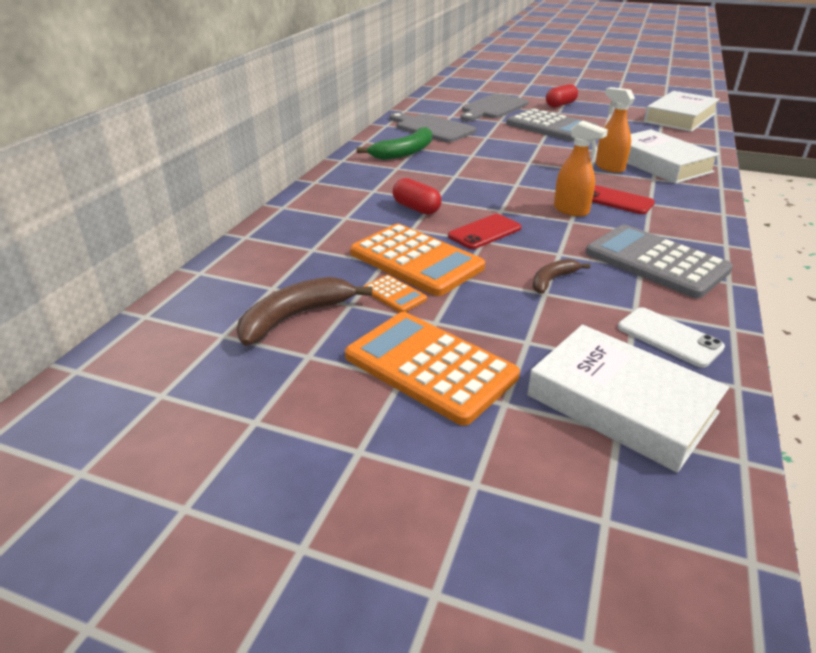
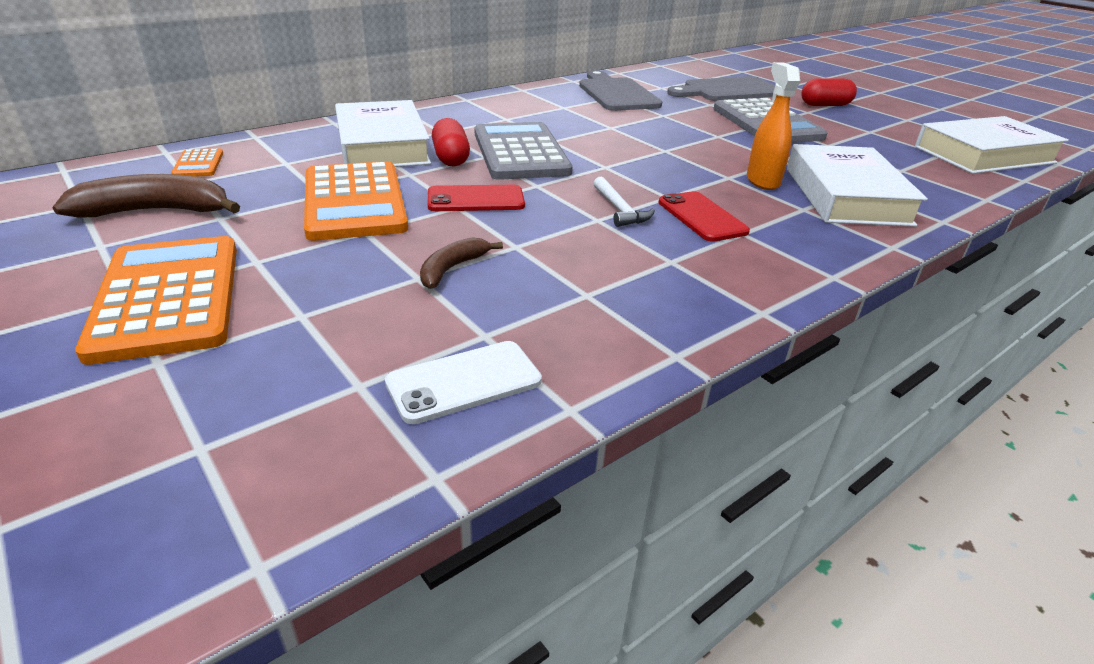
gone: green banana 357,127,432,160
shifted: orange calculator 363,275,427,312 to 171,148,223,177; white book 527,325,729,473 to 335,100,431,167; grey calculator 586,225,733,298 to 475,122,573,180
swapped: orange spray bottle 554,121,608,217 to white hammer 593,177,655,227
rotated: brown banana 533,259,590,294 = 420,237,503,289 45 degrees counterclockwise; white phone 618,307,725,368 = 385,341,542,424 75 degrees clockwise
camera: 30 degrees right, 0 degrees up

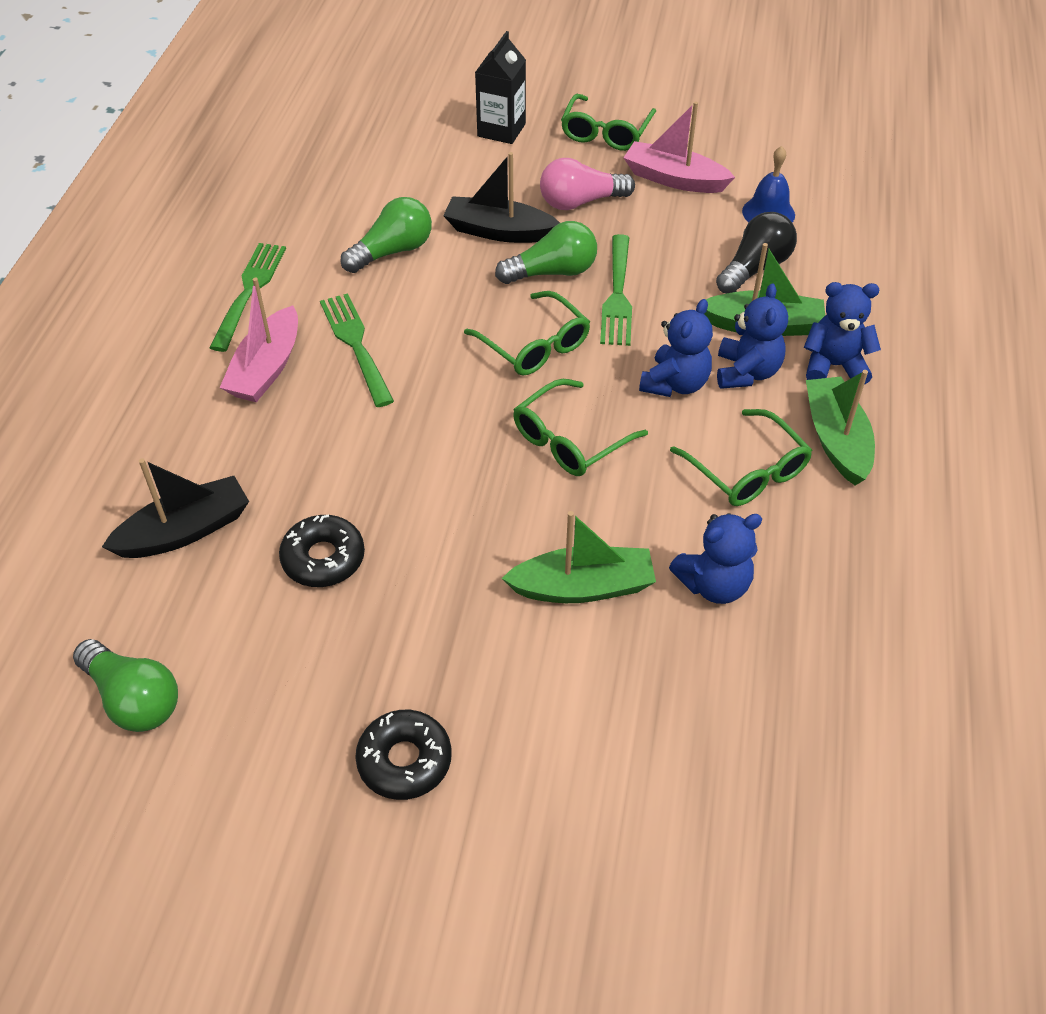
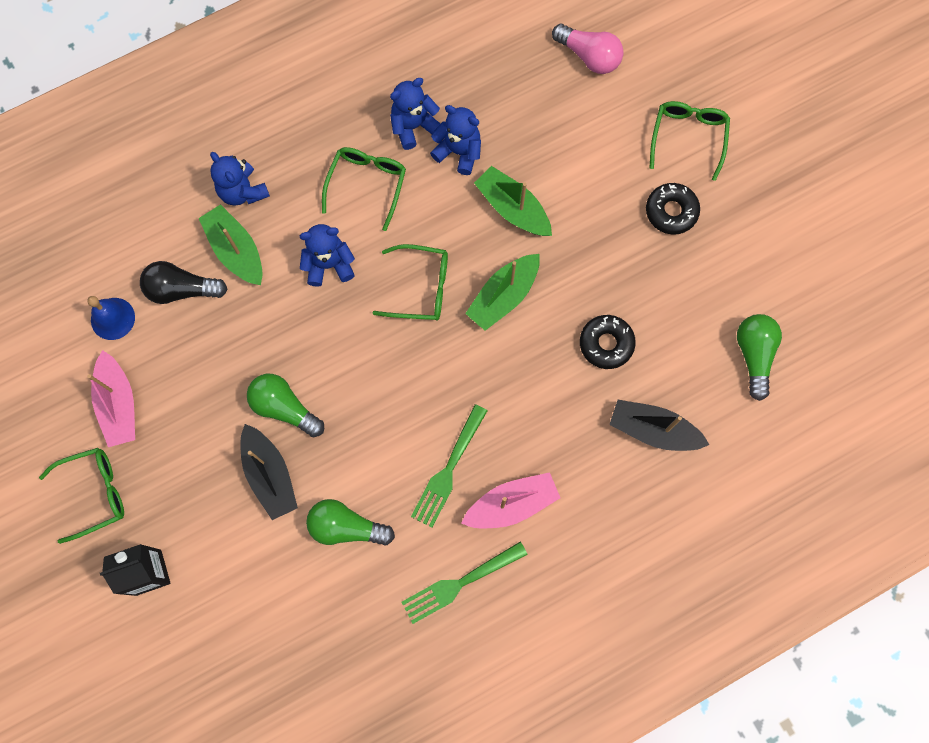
gone: green fork 600,234,632,346
shifted: green glasses 464,291,590,376 to 649,101,730,181; pink light bulb 540,158,635,210 to 552,24,624,74; blue teddy bear 717,283,788,389 to 390,78,440,150; green boat 806,370,875,486 to 465,254,540,331
camera: 130 degrees left, 25 degrees up

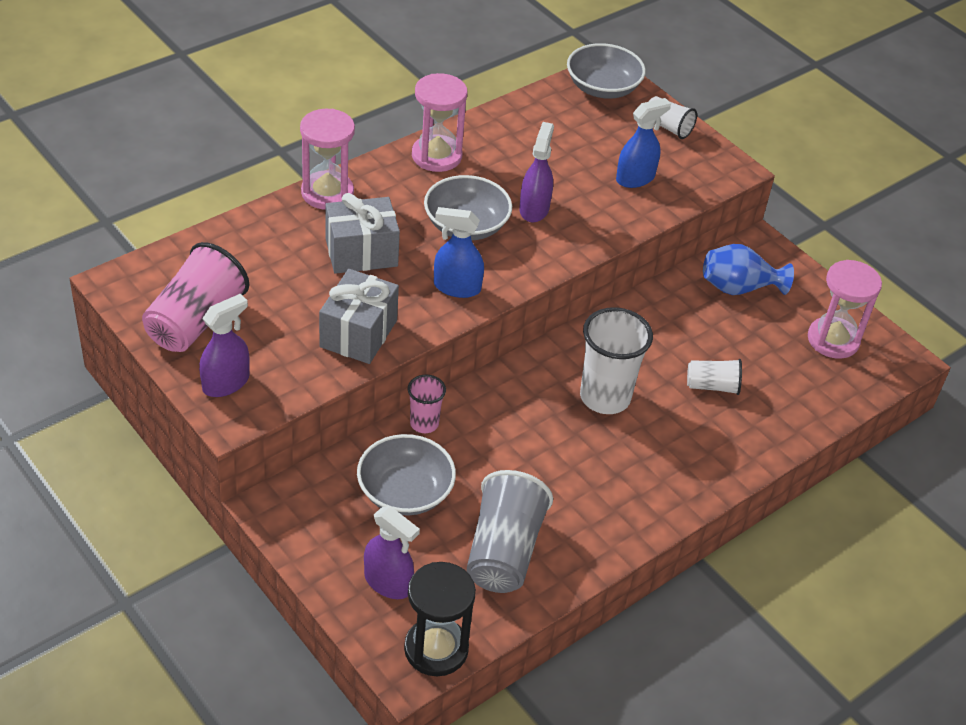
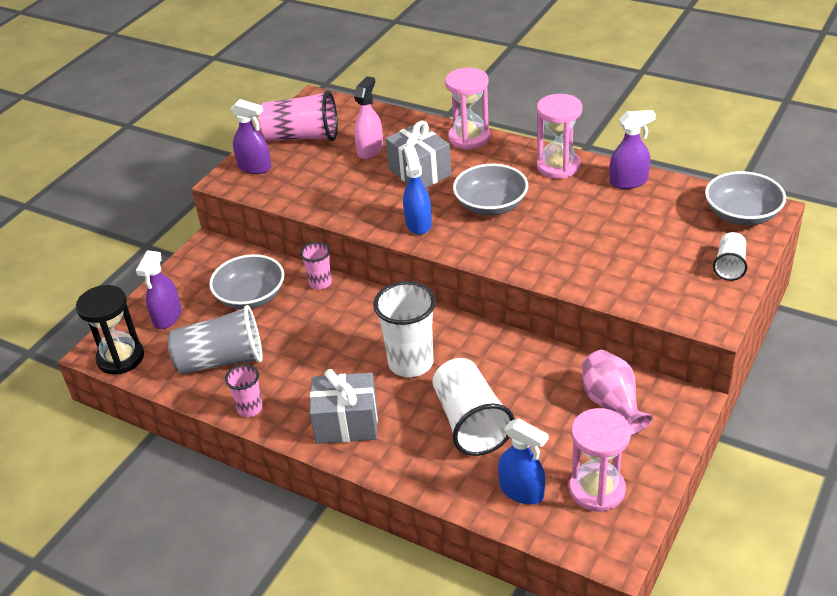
new: pink cup 225,364,263,417; pink spray bottle 354,76,383,159
shifted: grey gift 319,269,399,364 to 310,369,378,444; purple spray bottle 519,122,554,222 to 609,110,656,189; blue spray bottle 616,98,671,188 to 498,418,549,504
repainted: blue vase 703,244,794,295 to pink vase 582,350,653,435
scaled: white cup 687,359,742,395 = 432,358,515,456 x1.84
camera: 75 degrees right, 5 degrees down

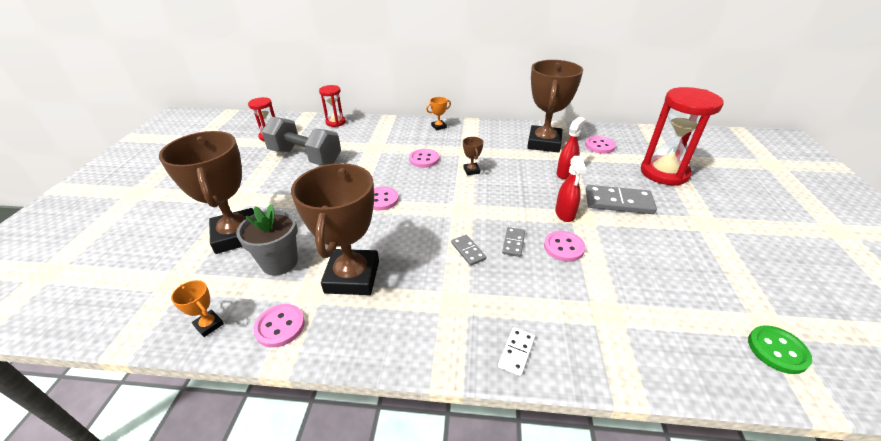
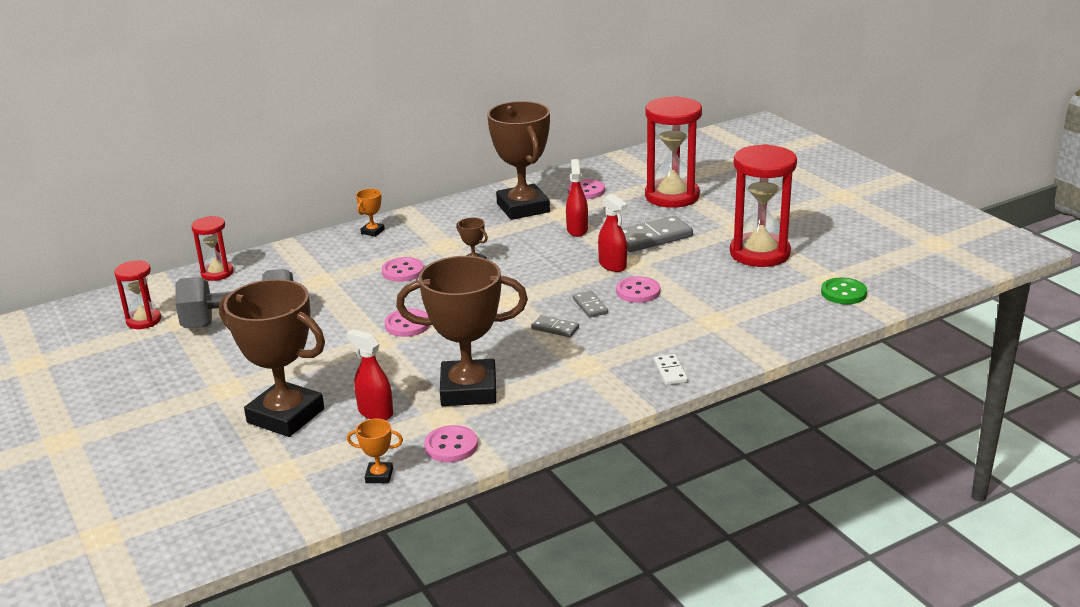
new: red hourglass 730,144,797,267
swapped: grey flower pot 236,204,298,275 to red spray bottle 346,329,393,420
rotated: brown trophy 291,163,379,295 = 396,256,528,406 60 degrees counterclockwise
camera: 35 degrees left, 10 degrees down

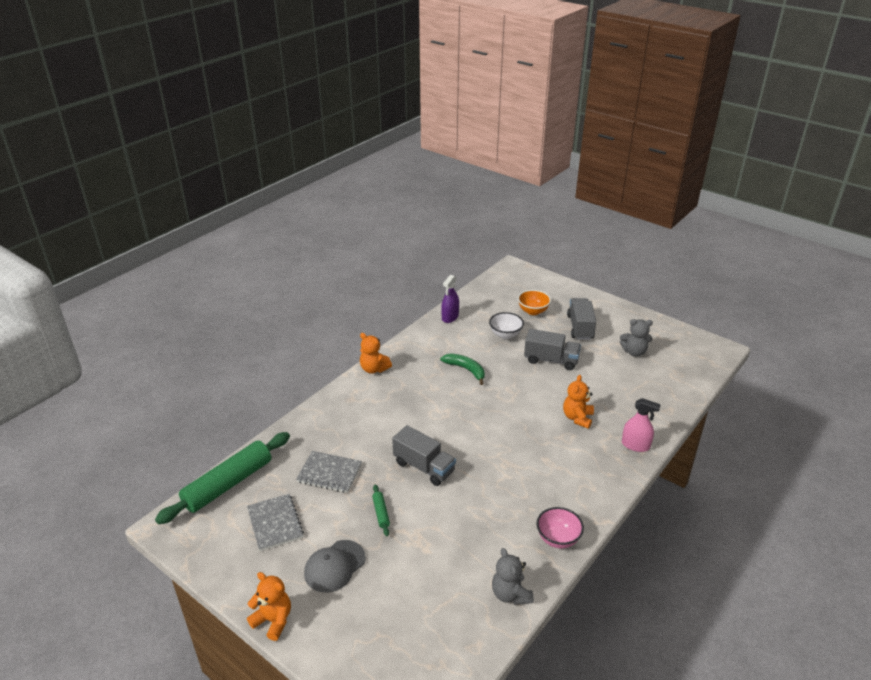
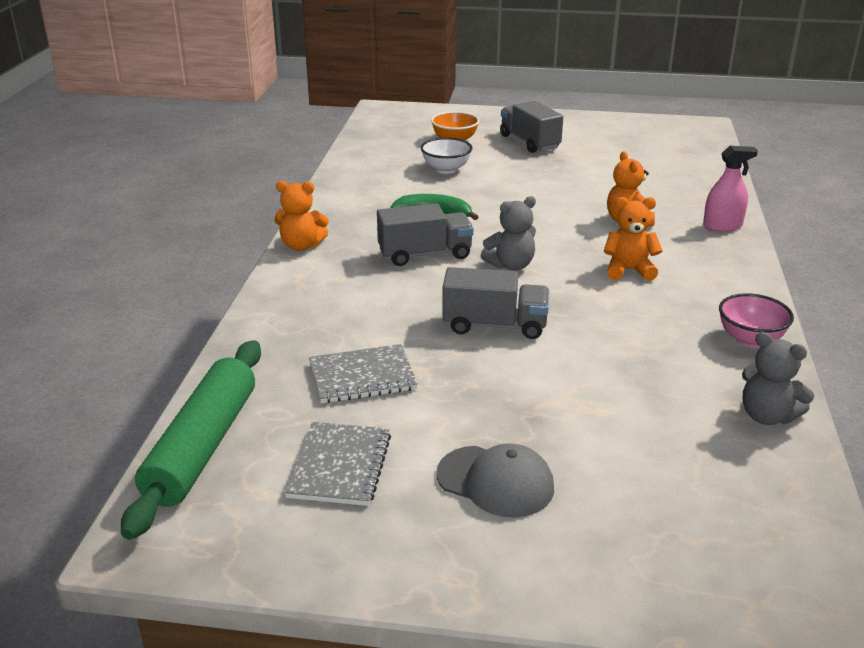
gone: green rolling pin 372,485,390,536; purple spray bottle 441,275,459,323
shifted: orange teddy bear 247,572,291,641 to 604,197,662,281; grey truck 524,329,581,370 to 377,203,474,266; grey teddy bear 620,319,653,357 to 481,196,536,271
rotated: grey notebook 247,494,304,551 = 284,422,391,506 60 degrees clockwise; grey cap 304,540,366,593 = 436,443,554,518 75 degrees counterclockwise
camera: 30 degrees left, 5 degrees down

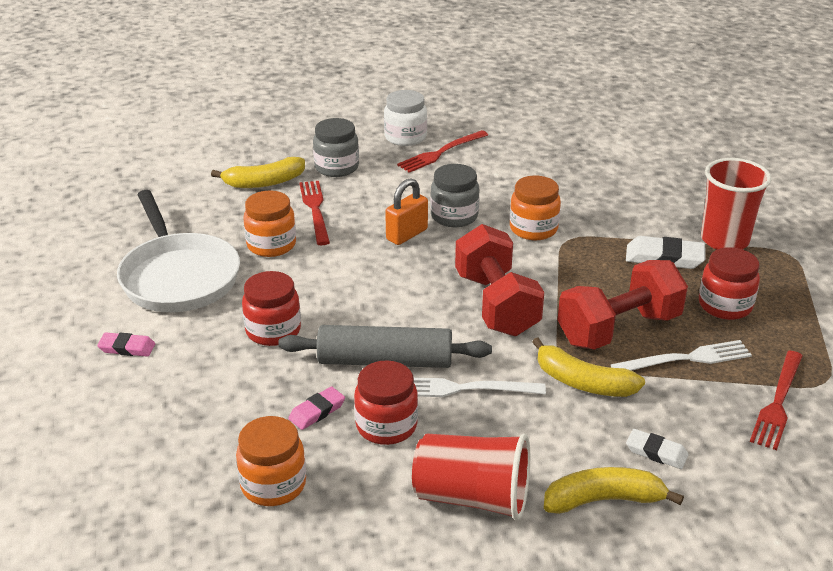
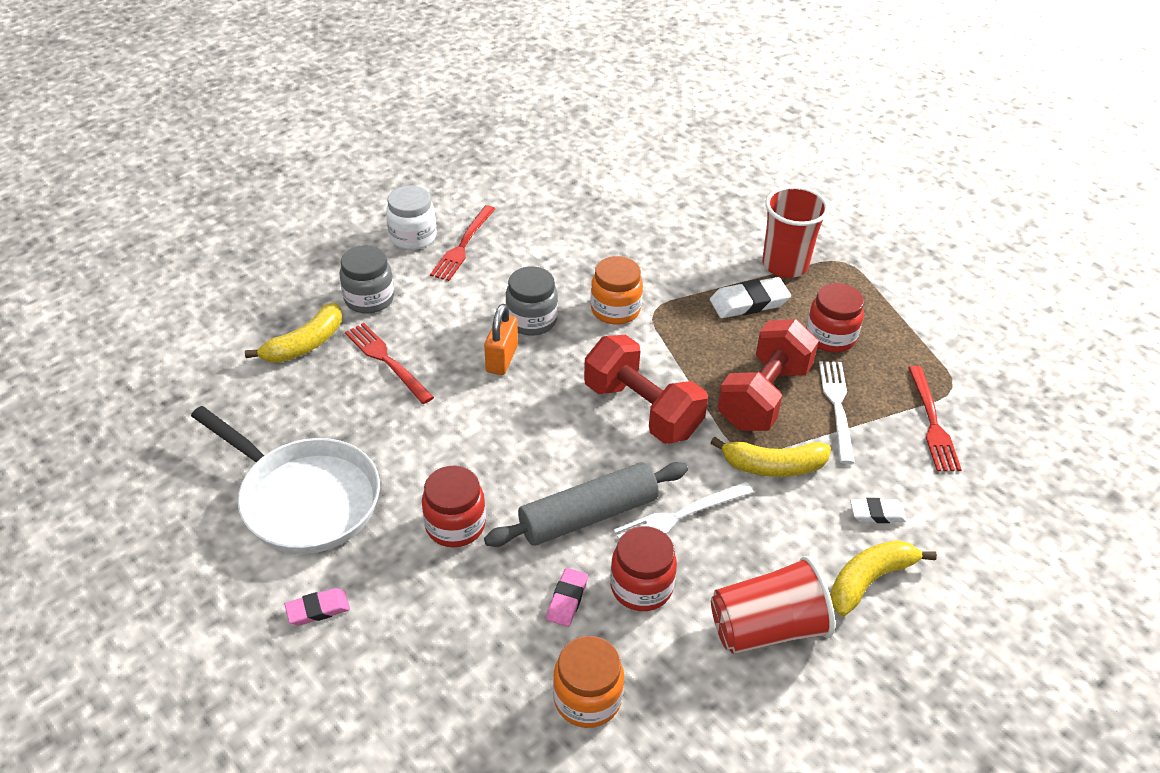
gone: orange jar 244,190,296,257
rotated: white fork 611,340,752,371 = 819,361,855,464 45 degrees counterclockwise
camera: 30 degrees left, 10 degrees up

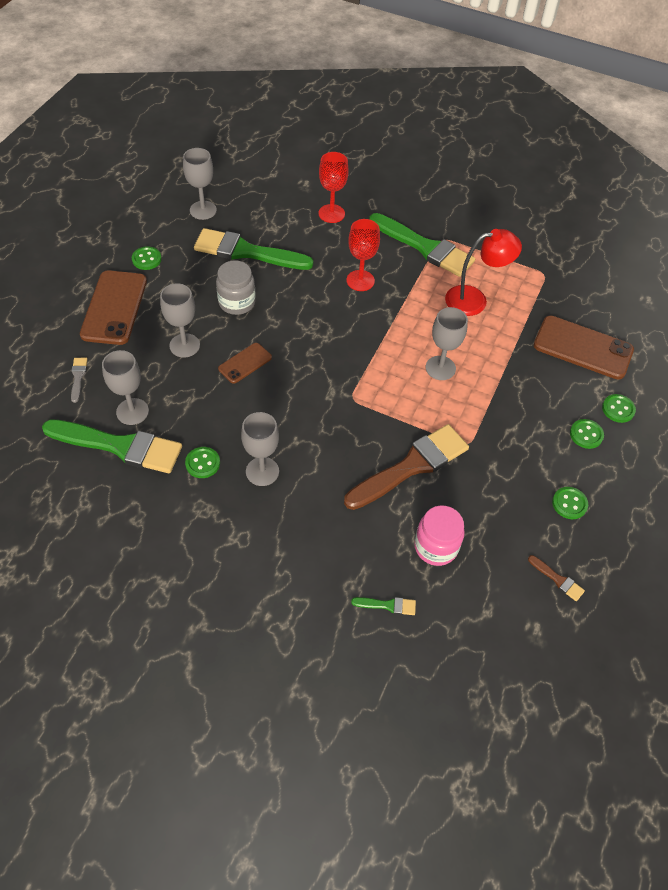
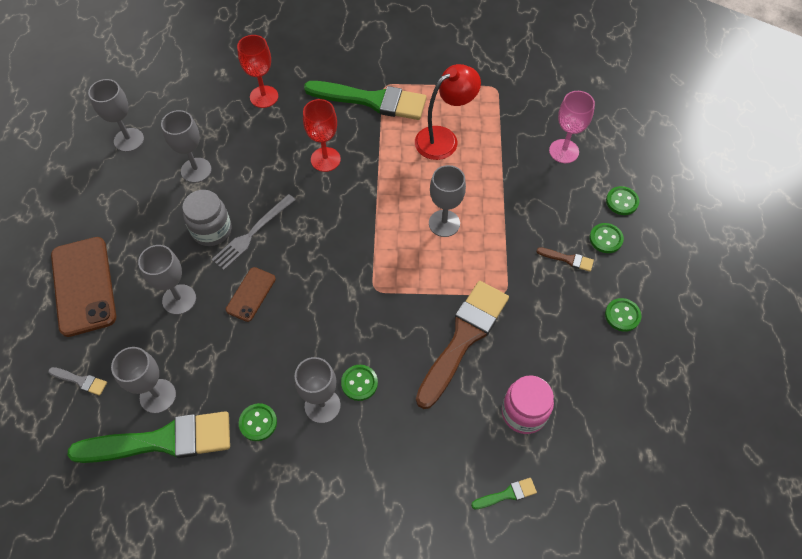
new: grey fork 211,194,295,270
shifted: green button 132,246,162,270 to 341,365,378,401; brown brush 528,555,585,601 to 536,247,594,272
swapped: green brush 194,228,313,270 to grey goblet 161,110,212,183; brown phone 534,316,634,380 to pink goblet 549,91,595,163
rotated: grey brush 71,358,88,403 = 48,367,107,396 135 degrees clockwise
camera: 20 degrees left, 5 degrees up

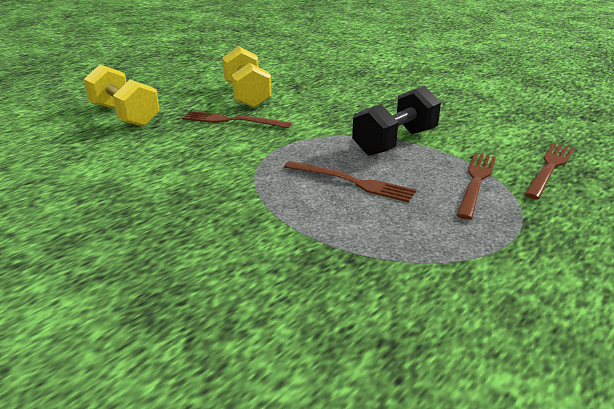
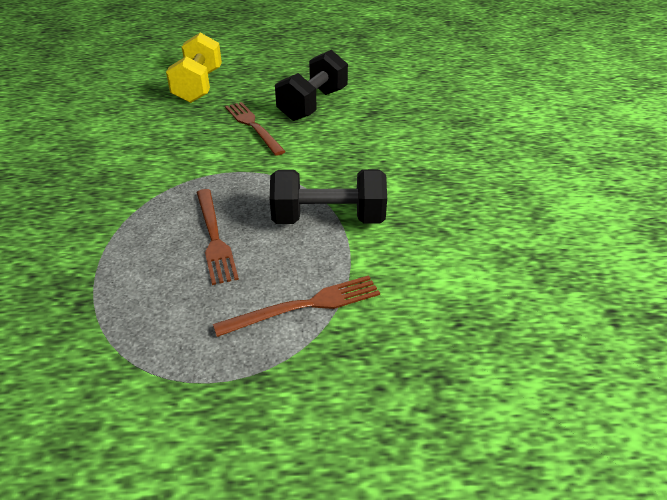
gone: brown fork 524,143,574,199
repainted: yellow dumbbell 222,46,272,108 to black dumbbell 275,50,348,121
camera: 45 degrees right, 10 degrees up

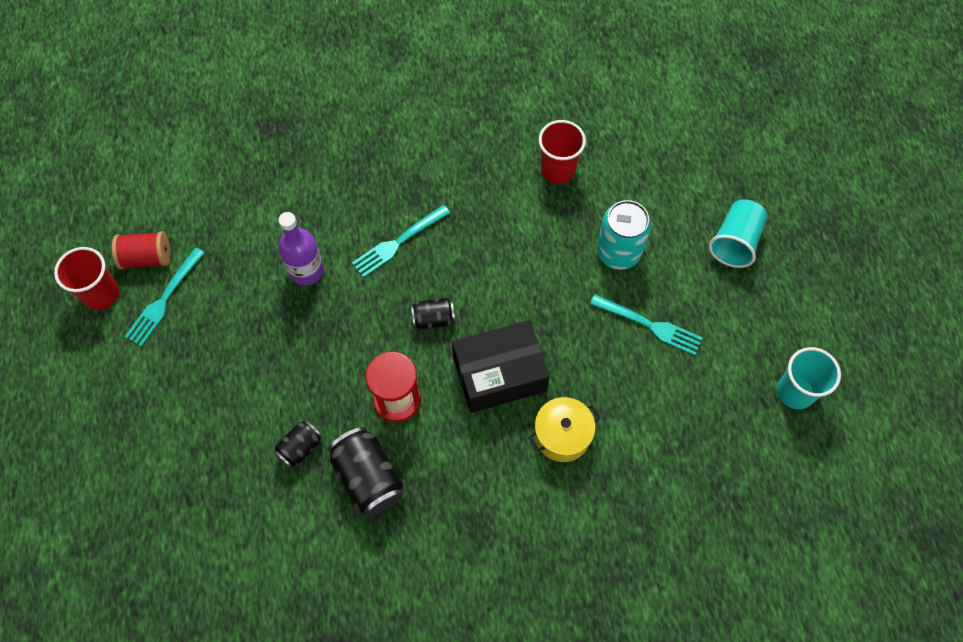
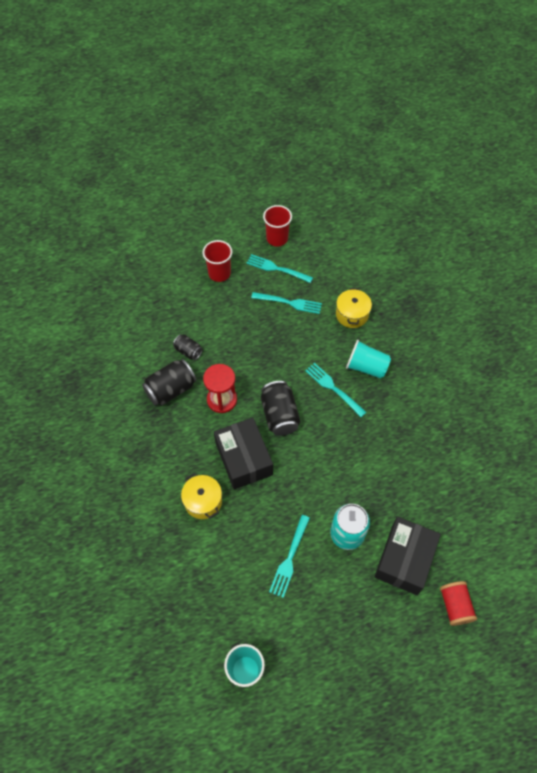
gone: purple bottle 278,212,324,285
new: turquoise fork 251,292,322,314; yellow pot 336,288,372,328; black box 374,517,441,595
shifted: red spool 112,231,170,270 to 440,581,477,626; red cup 539,120,586,184 to 202,240,232,282; turquoise cup 709,199,767,268 to 346,340,391,379
scaled: black can 411,298,455,329 = 261,381,300,436 x1.74
camera: 85 degrees right, 5 degrees down

